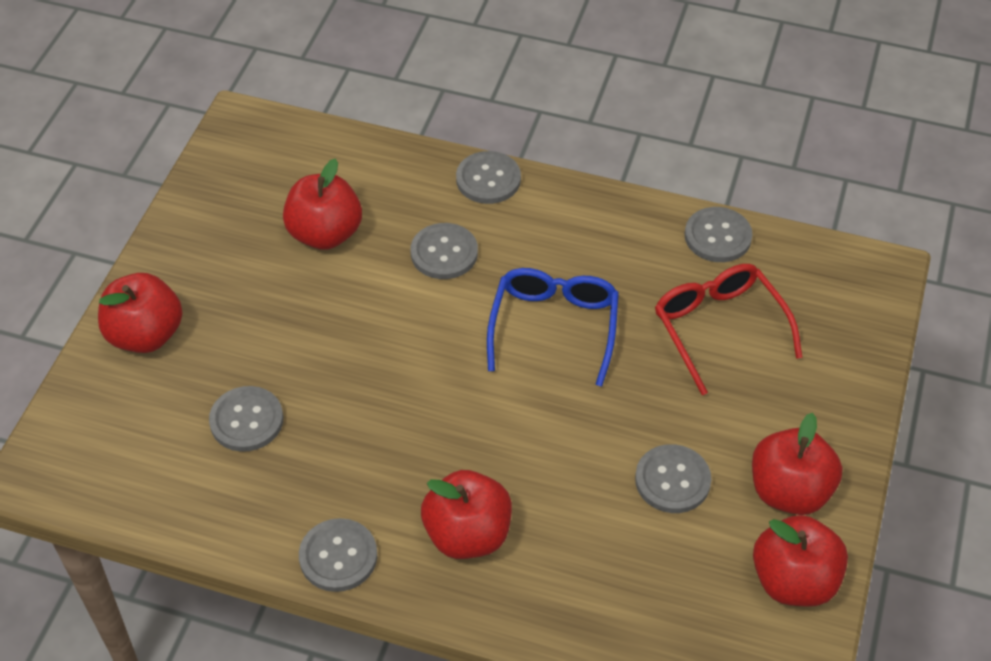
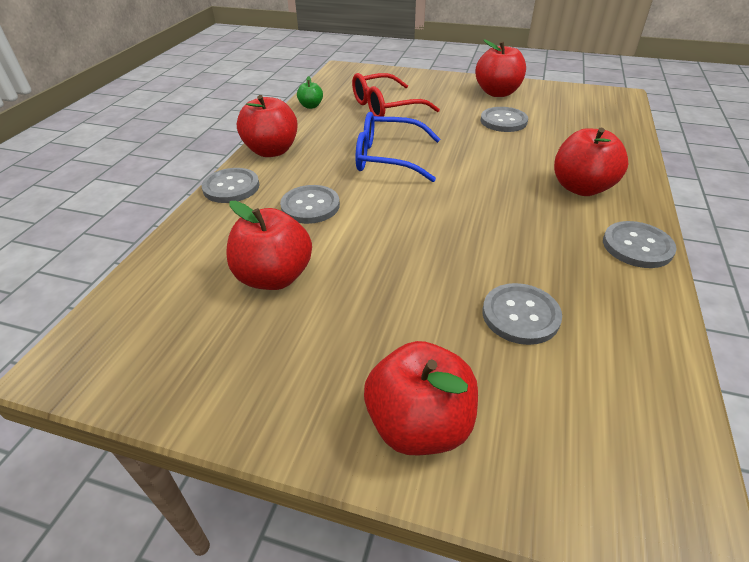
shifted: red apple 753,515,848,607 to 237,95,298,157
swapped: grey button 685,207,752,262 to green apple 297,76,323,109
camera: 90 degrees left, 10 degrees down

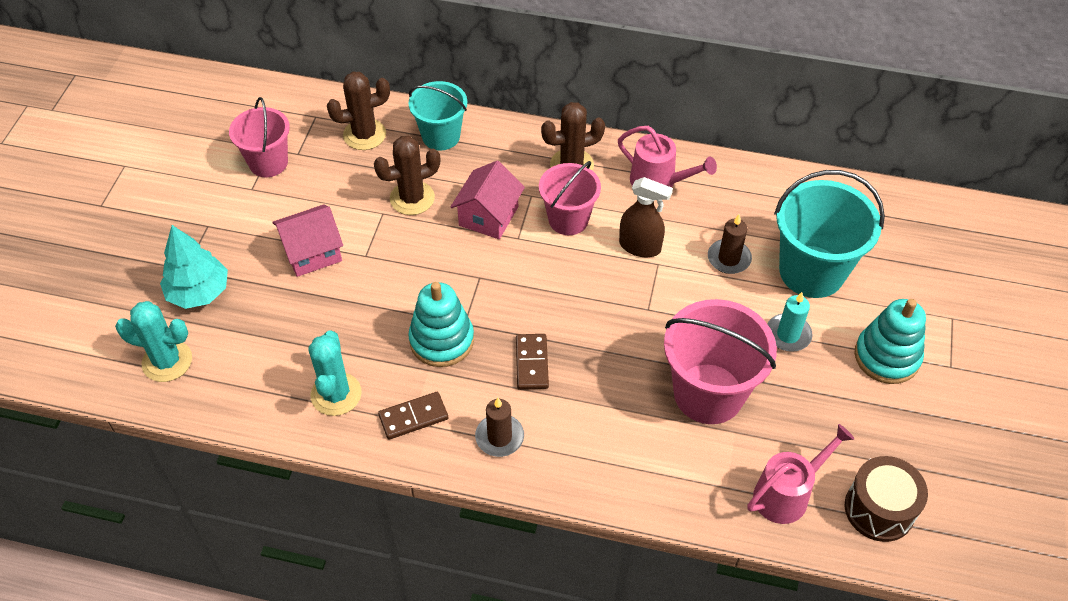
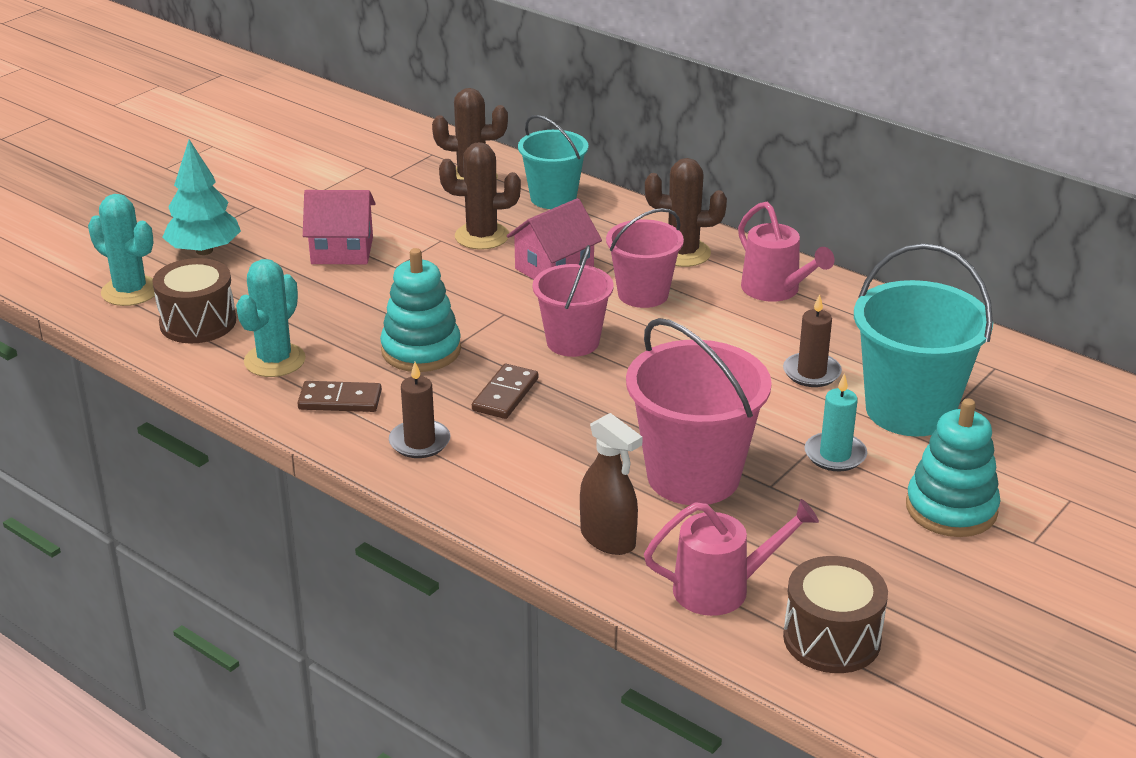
new: brown drum 152,258,236,344
shifted: pink bucket 229,97,290,177 to 533,245,614,357; brown spray bottle 619,177,673,257 to 580,413,643,555
camera: 25 degrees right, 20 degrees down

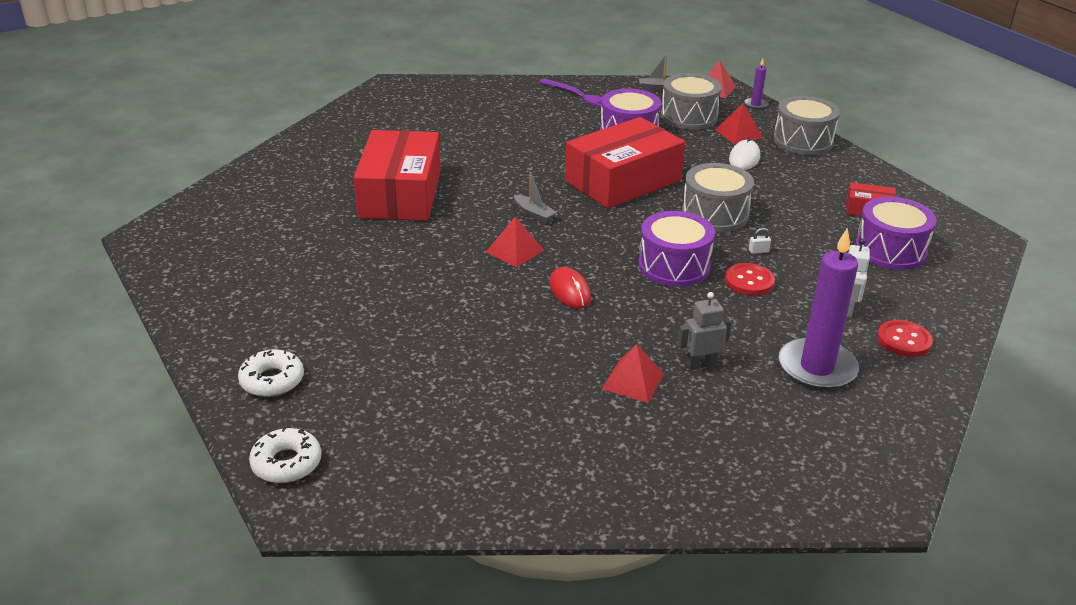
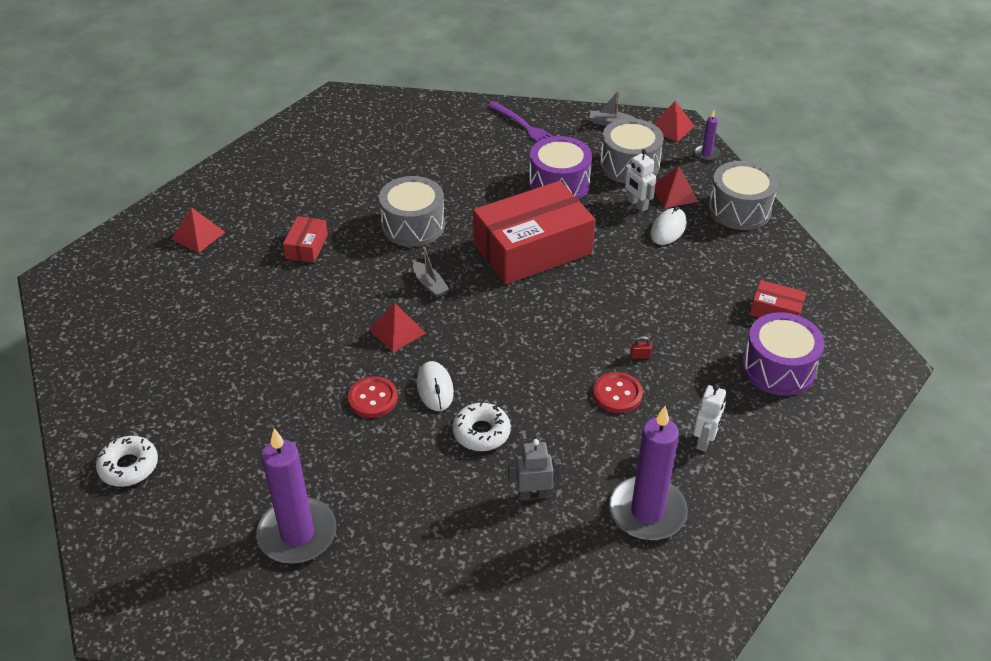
gone: purple drum 638,211,715,287
new: purple candle 256,429,337,564; white robot 624,149,656,212
shifted: white donut 249,427,322,483 to 453,402,511,451; red pyramid 602,344,664,403 to 172,207,225,253; grey drum 682,163,754,232 to 379,176,445,247; red button 877,320,933,357 to 348,376,398,418
repainted: red mouse 549,267,591,309 to white mouse 417,361,454,411; white padlock 749,228,771,254 to red padlock 630,336,652,359
scaled: red box 354,130,441,221 = 283,216,328,263 x0.44
camera: 10 degrees right, 10 degrees up

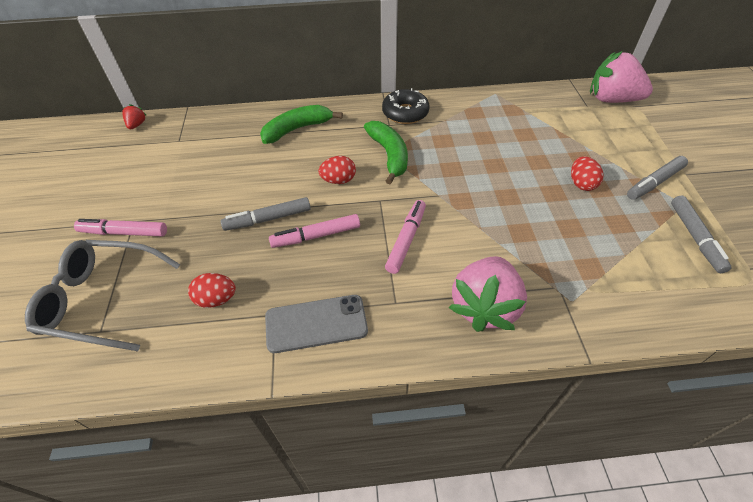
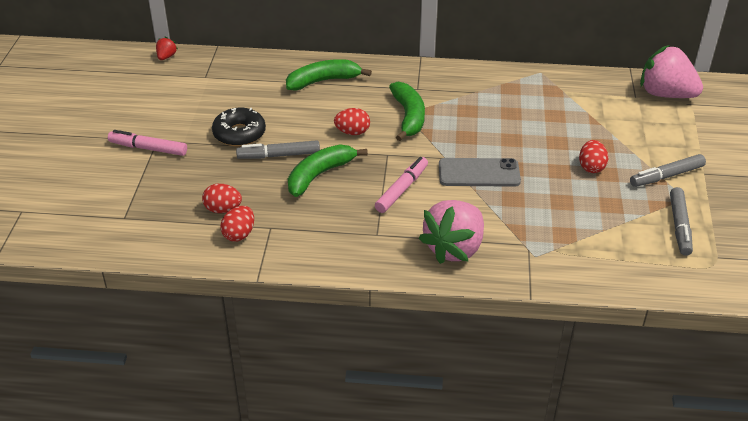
gone: grey glasses 25,240,180,351
new: red egg 220,206,254,241
shifted: grey phone 265,295,368,353 to 439,158,521,187; black donut 382,88,430,124 to 212,108,266,146
swapped: pink marker 269,214,360,248 to green banana 288,144,368,197
camera: 10 degrees right, 10 degrees down

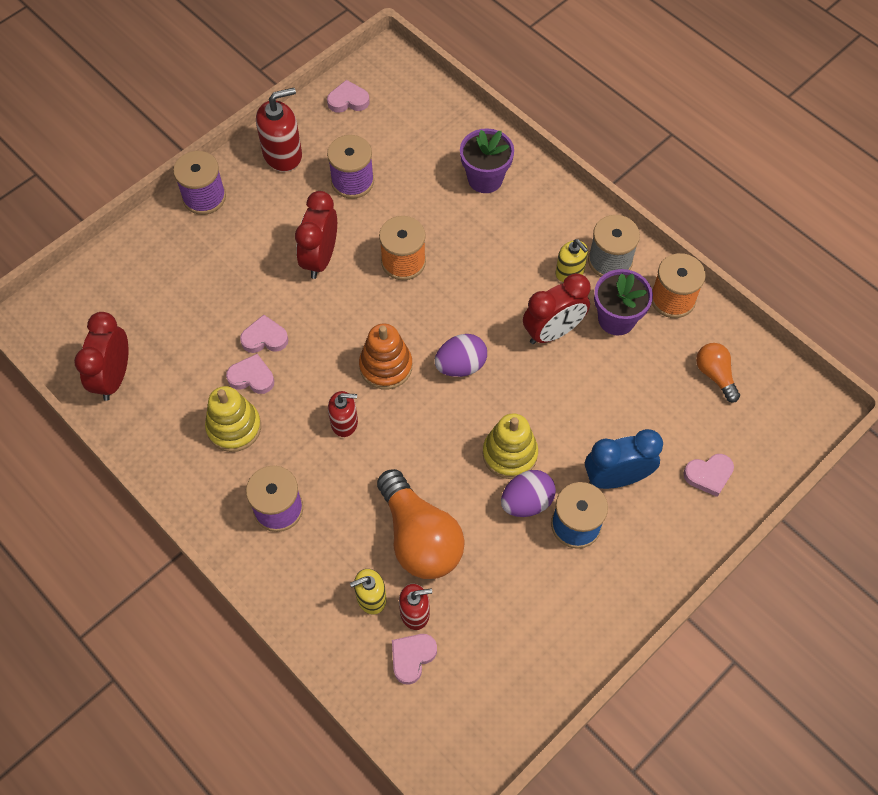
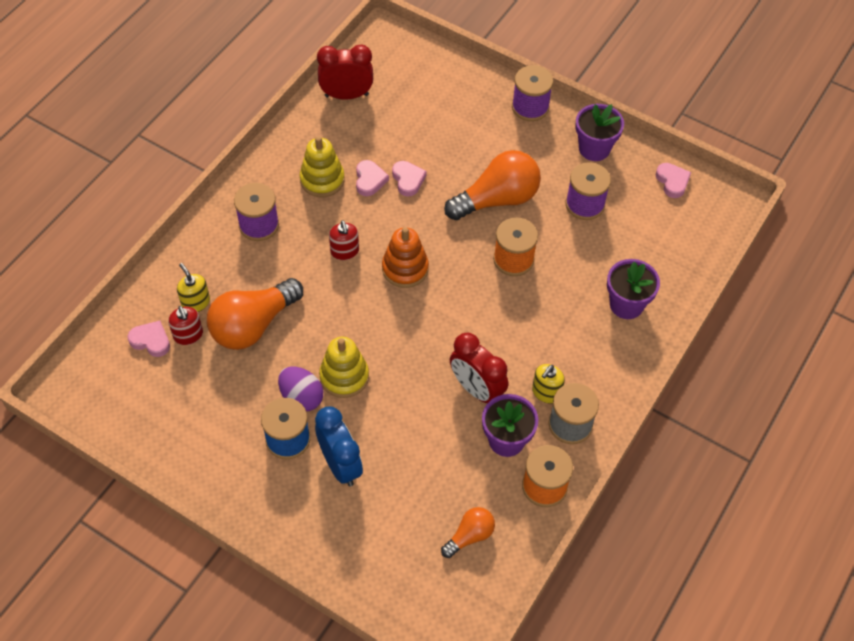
gone: purple egg 434,334,487,377; pink heart 683,454,734,497
swapped: red soap dispenser 256,88,302,172 to purple flower pot 576,104,624,161; red clock 295,191,337,279 to orange light bulb 444,150,541,220
camera: 75 degrees right, 5 degrees down

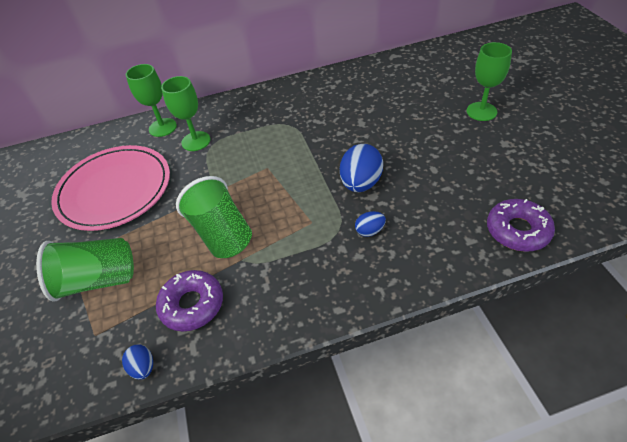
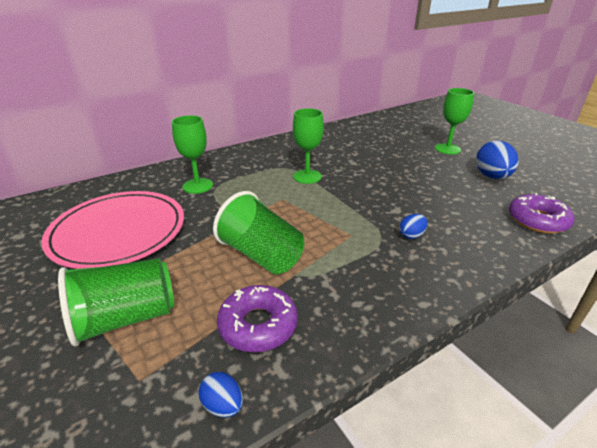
shifted: green goblet 126,64,177,137 to 293,108,324,184; blue egg 340,144,383,192 to 476,140,519,179
camera: 20 degrees left, 15 degrees down

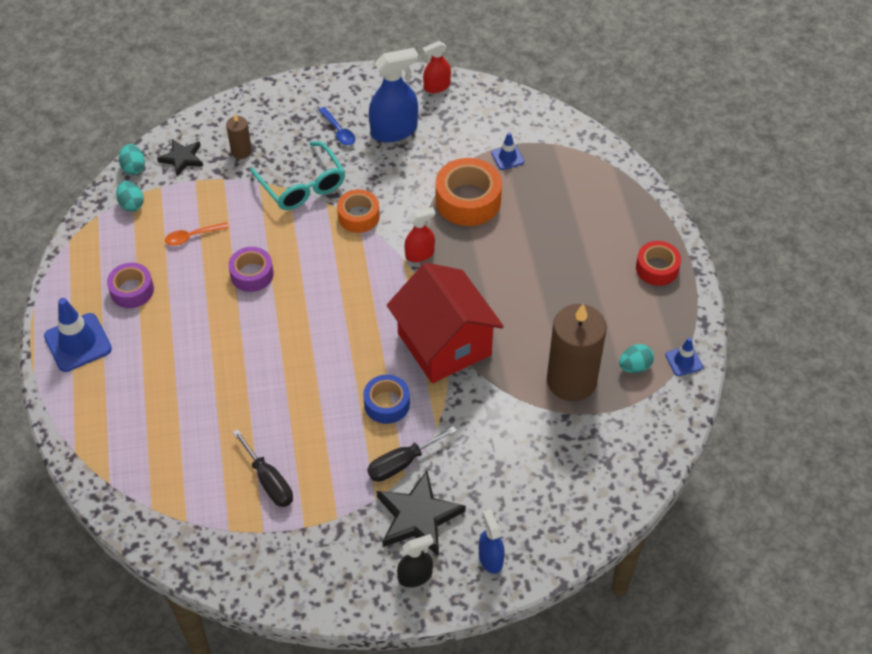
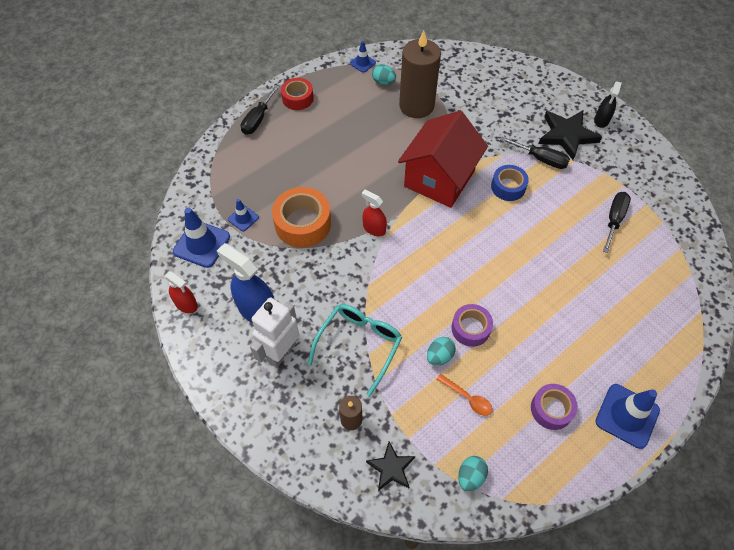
gone: orange tape 337,189,380,233; blue spray bottle 479,509,505,574
new: blue traffic cone 173,208,230,268; black screwdriver 241,85,279,135
shifted: turquoise egg 119,144,145,175 to 427,337,456,366
swapped: blue spoon 319,107,355,145 to white robot 250,297,299,368
rotated: black spray bottle 397,534,434,587 = 594,81,622,128 105 degrees counterclockwise
camera: 120 degrees left, 5 degrees up

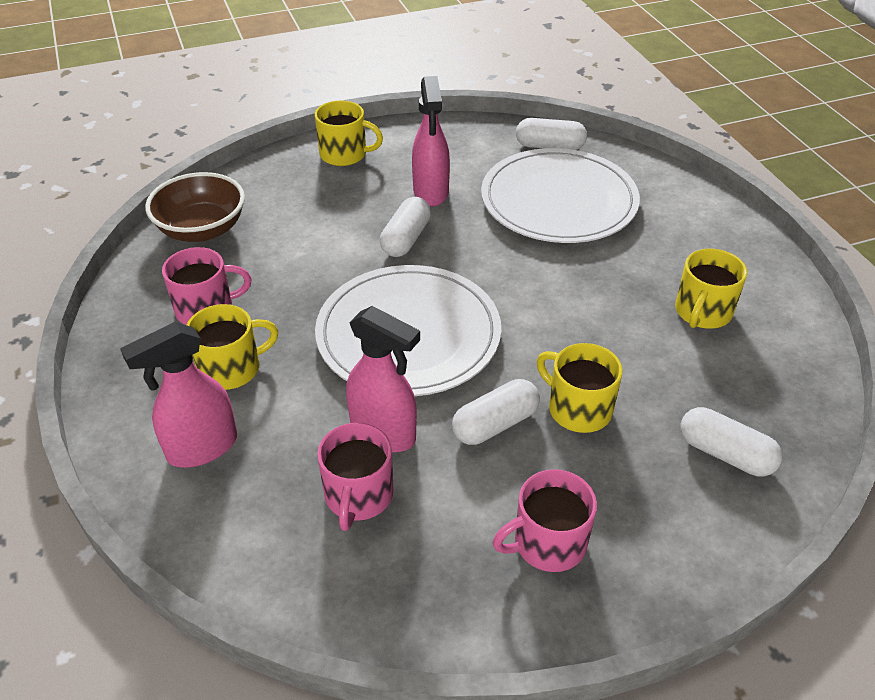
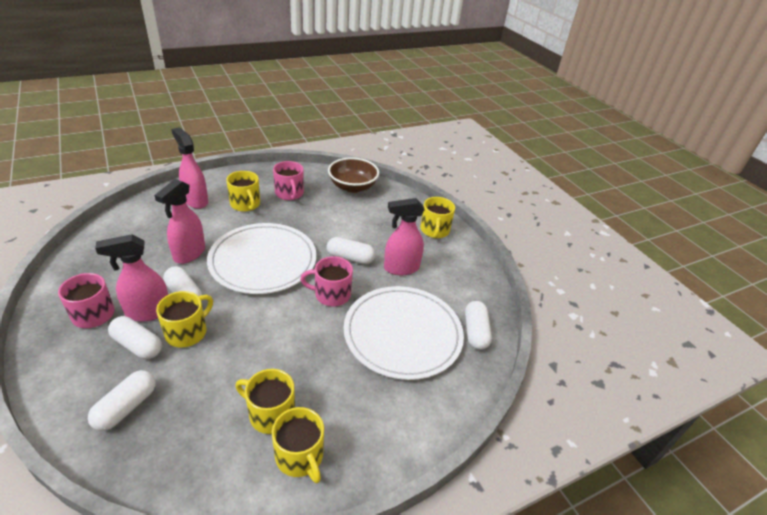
new: pink spray bottle 95,234,168,322; white capsule 108,316,162,359; yellow mug 272,407,324,483
shifted: pink mug 317,423,393,531 to 300,256,353,306
camera: 80 degrees right, 5 degrees down

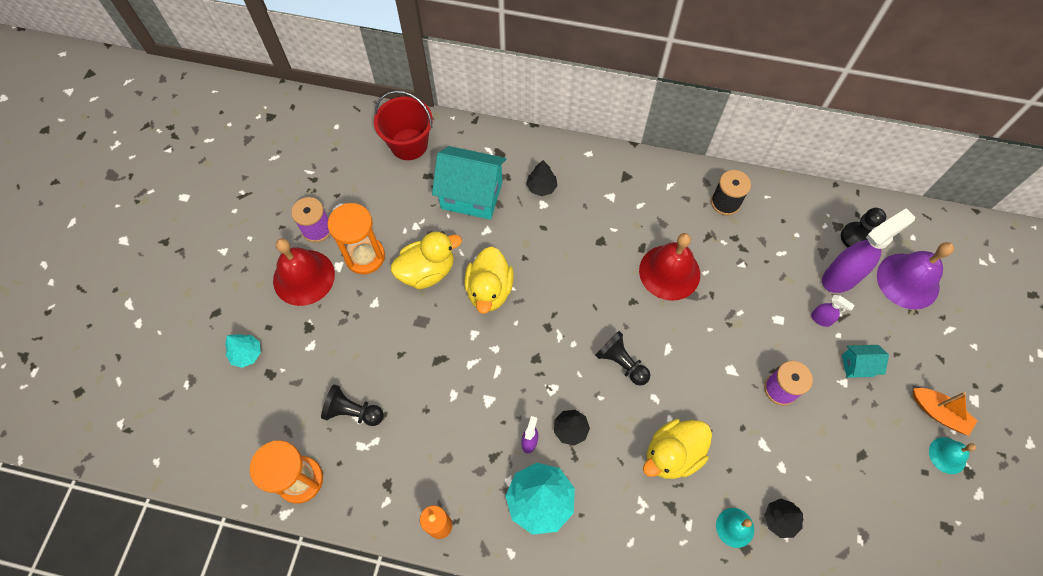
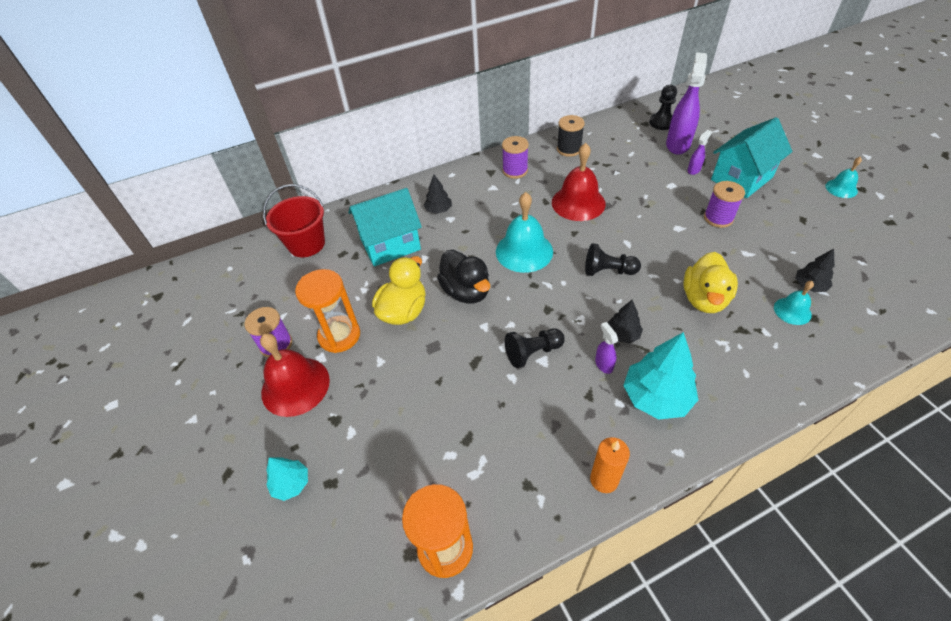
gone: purple bell 877,242,954,310; orange boat 913,388,977,436
new: turquoise bell 496,192,553,273; purple spool 502,136,529,179
shifted: black pawn 321,384,384,426 to 505,328,565,368
repainted: yellow duck 464,247,514,314 to black duck 437,250,490,304
rotated: purple spray bottle 811,295,855,327 = 687,130,712,175 45 degrees counterclockwise
scaled: turquoise house 842,345,889,378 = 711,117,792,198 x2.08
camera: 35 degrees left, 15 degrees down

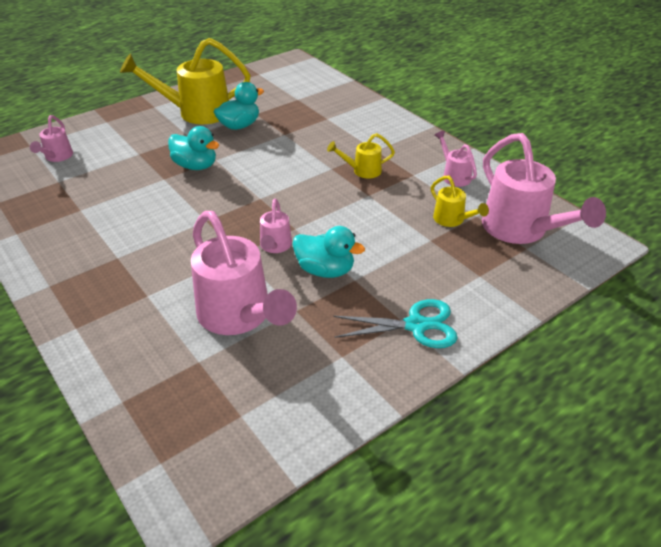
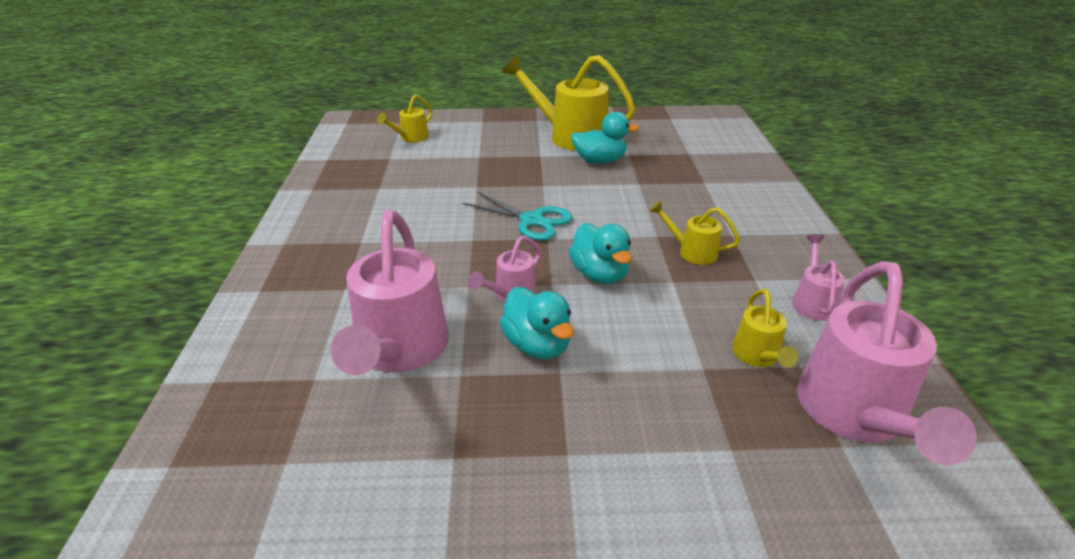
shifted: turquoise duck 168,126,219,170 to 569,223,632,284; turquoise scissors 333,299,458,348 to 462,192,572,241
repainted: pink watering can 30,115,73,162 to yellow watering can 377,94,433,142
camera: 35 degrees right, 5 degrees down

